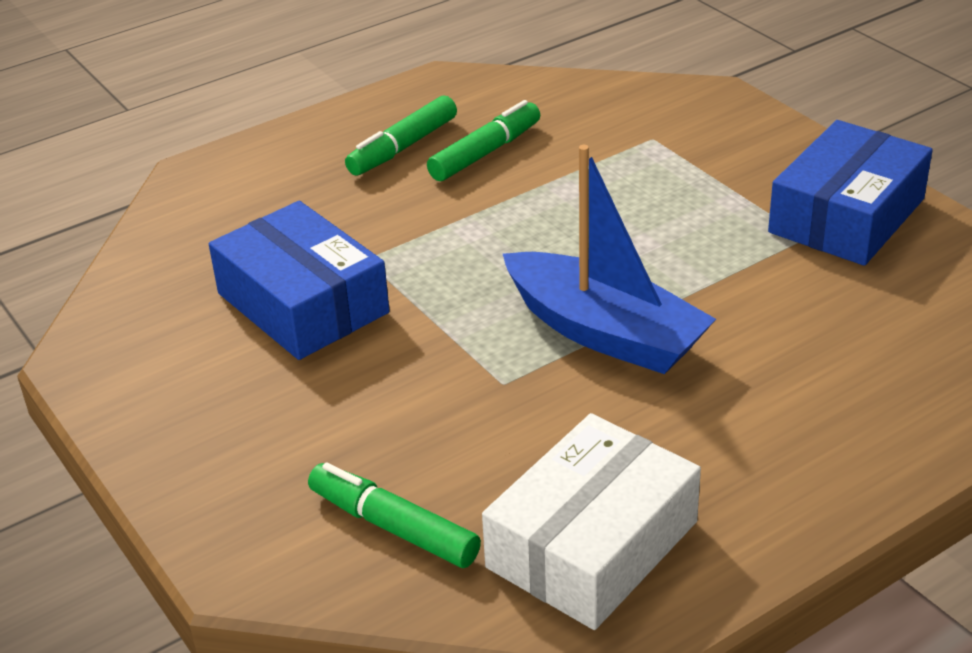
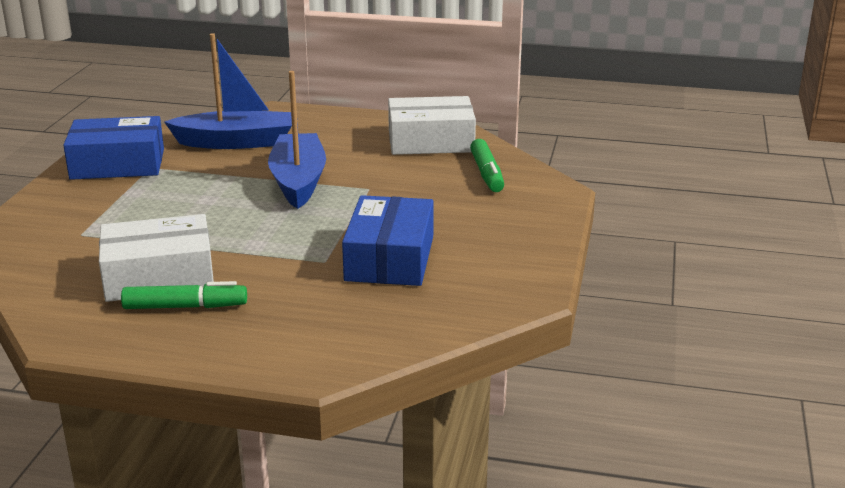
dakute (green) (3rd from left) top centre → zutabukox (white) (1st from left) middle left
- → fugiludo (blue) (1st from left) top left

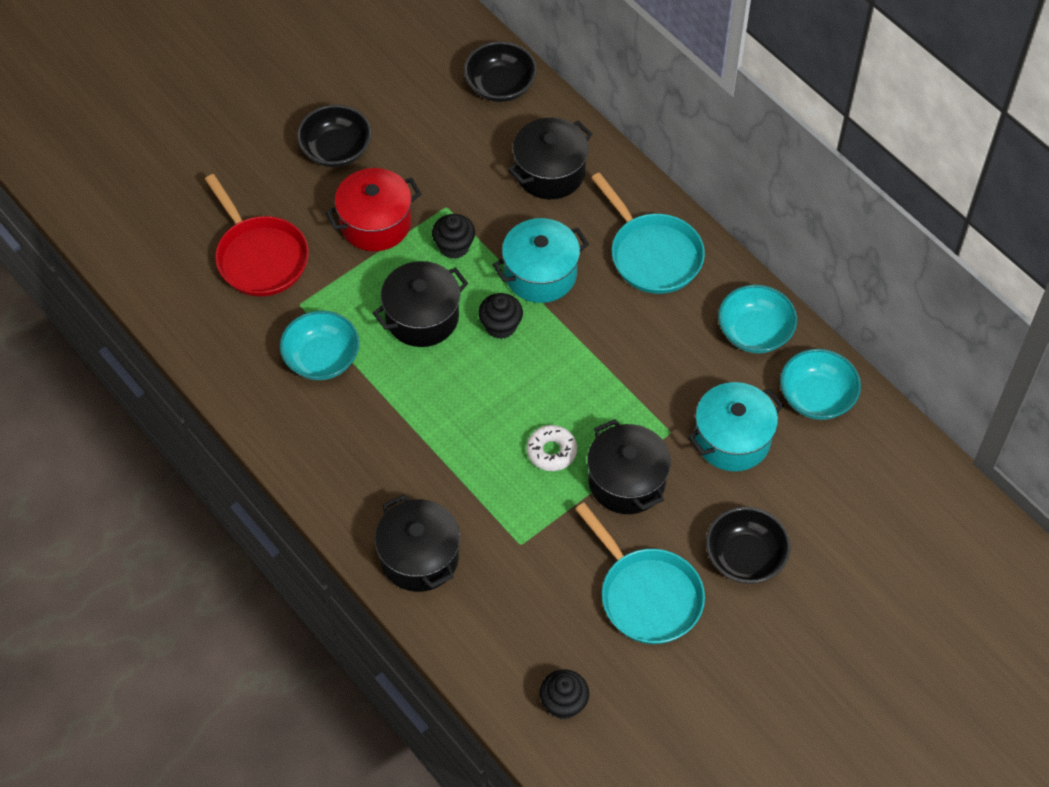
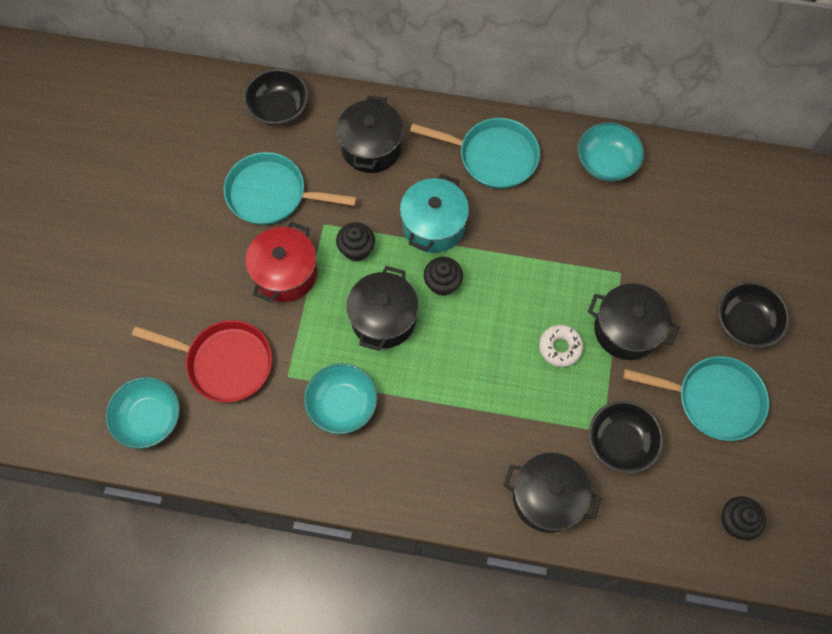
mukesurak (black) (1st from left in the first image) top left → mukesurak (black) (2nd from left) bottom right, move
mukesurak (turquoise) (3rd from left in the first image) middle right → mukesurak (turquoise) (1st from left) middle left, move
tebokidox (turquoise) (2nd from left) middle right → -
- → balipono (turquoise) (1st from left) top centre

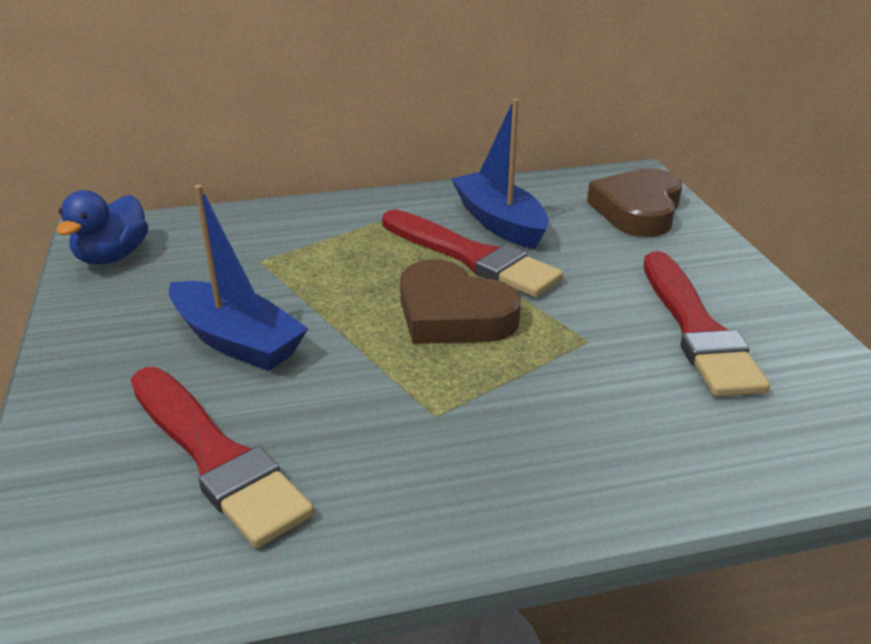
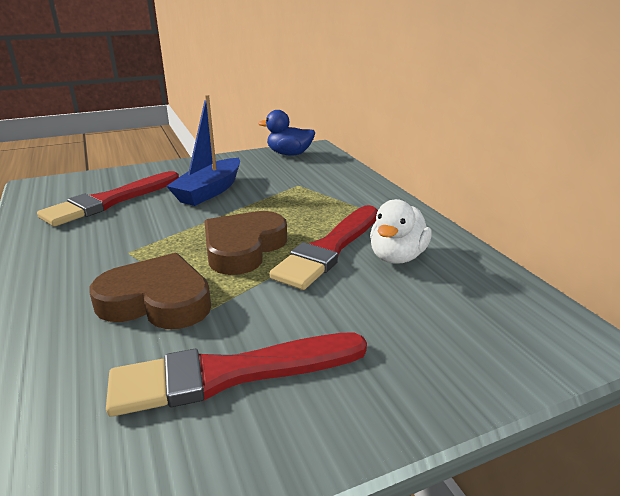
fugiludo (blue) (2nd from left) top centre → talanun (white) centre
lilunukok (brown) (2nd from left in the first image) top right → lilunukok (brown) (1st from left) middle left, move

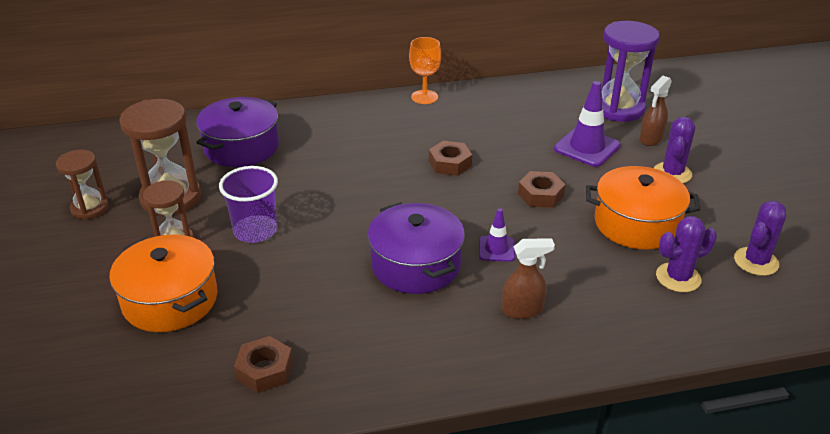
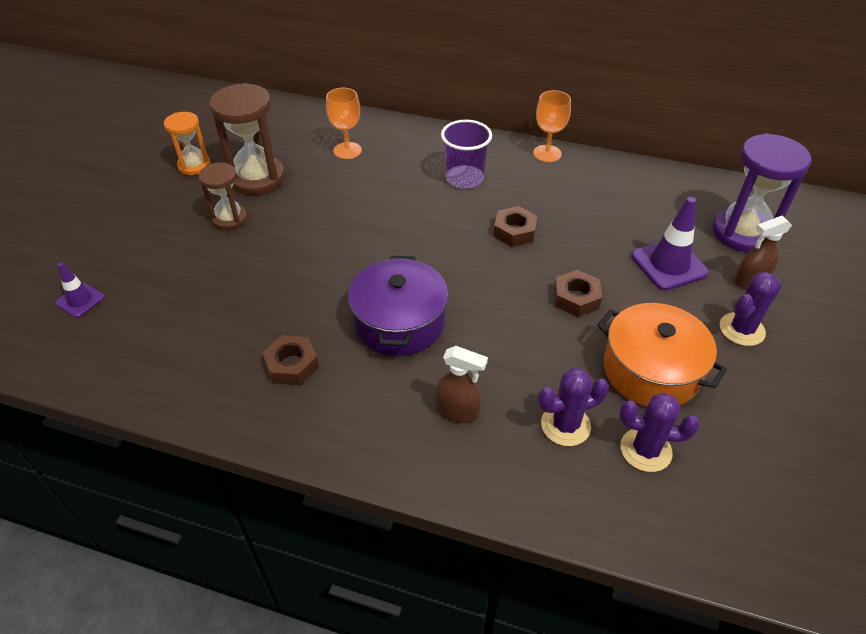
tebokidox (purple) (1st from left) top left → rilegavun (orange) (1st from left) top centre
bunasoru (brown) (1st from left) middle left → bunasoru (orange) top left
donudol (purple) middle left → donudol (purple) top centre, move
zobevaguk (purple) (3rd from left in the first image) middle right → zobevaguk (purple) (1st from left) centre, move
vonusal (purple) (1st from left) centre → vonusal (purple) (1st from left) middle left, move
tebokidox (orange) (1st from left) middle left → -
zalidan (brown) (1st from left) bottom left → zalidan (brown) (1st from left) centre, move

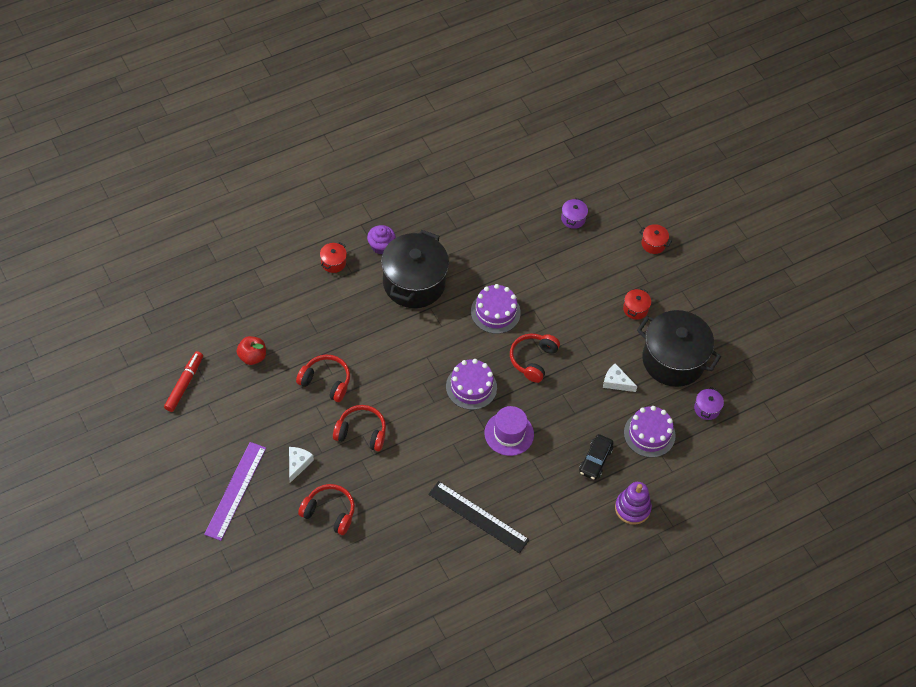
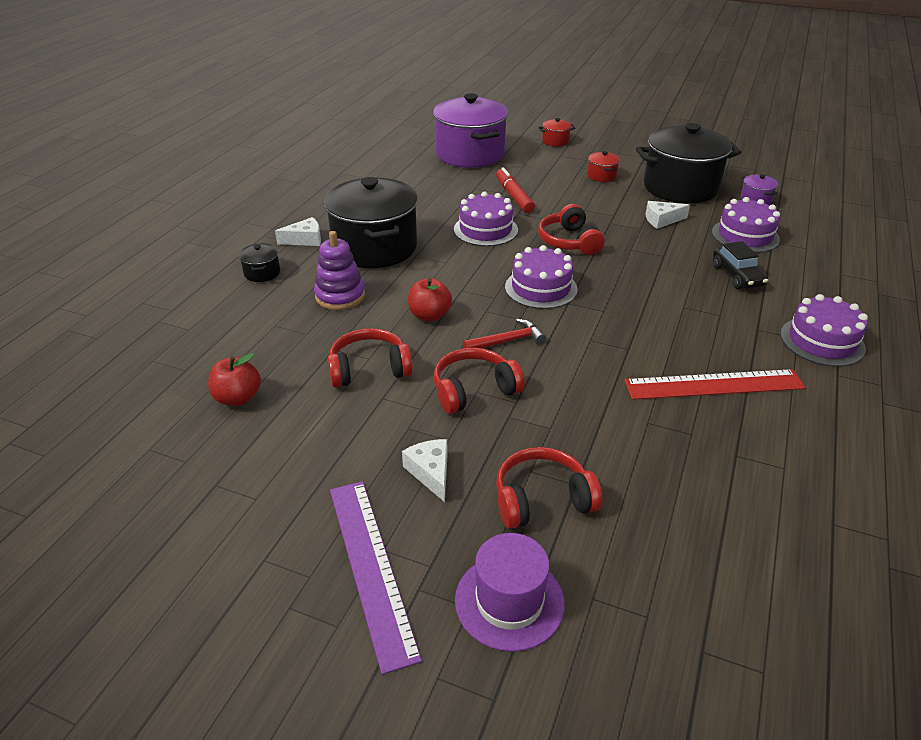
tebokidox (purple) (1st from left) top centre, x2.47
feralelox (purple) centre → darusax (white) (1st from left) top left
tebokidox (red) (1st from left) centre → tebokidox (black) (1st from left) middle left
dakute (red) middle left → dakute (red) top centre, move
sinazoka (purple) centre → sinazoka (purple) bottom centre, move
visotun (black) bottom centre → visotun (red) middle right
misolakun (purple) bottom right → misolakun (purple) centre, move
- → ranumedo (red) (2nd from left) centre
- → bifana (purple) (4th from left) middle right
- → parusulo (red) centre

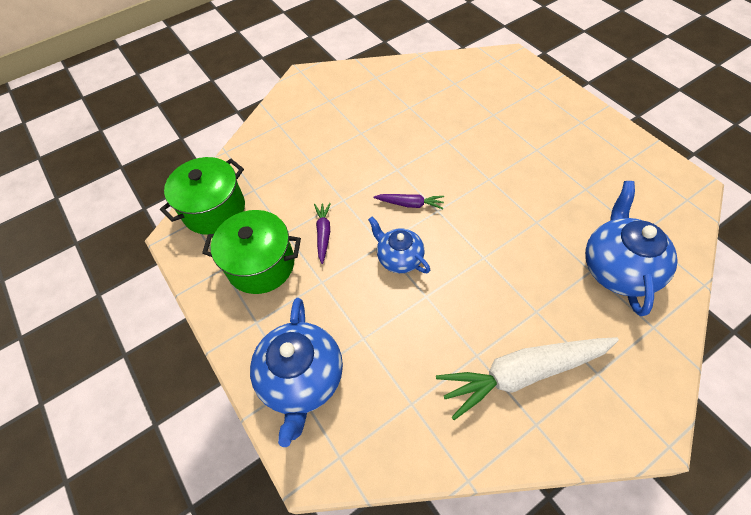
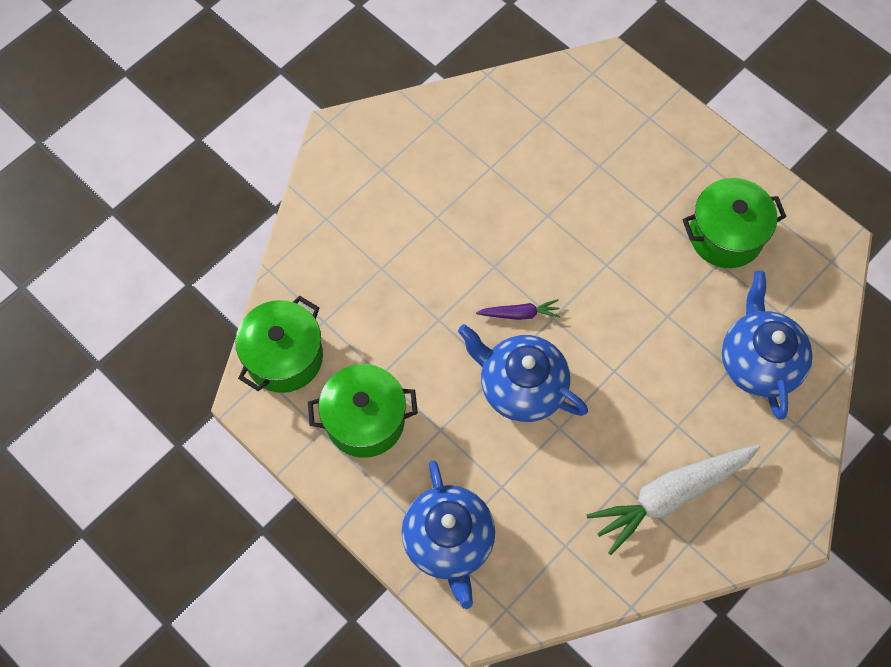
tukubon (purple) (1st from left) centre → -
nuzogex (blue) (2nd from left) centre, x1.64
- → tebokidox (green) (3rd from left) middle right

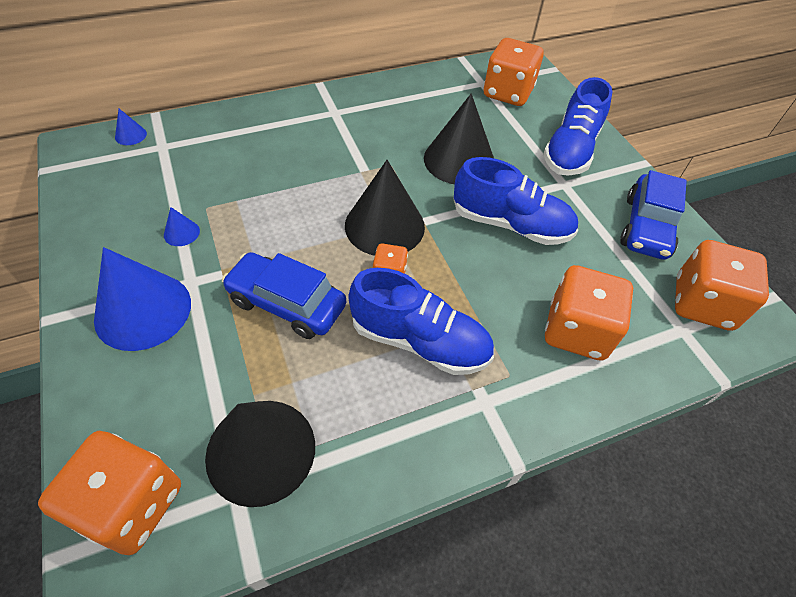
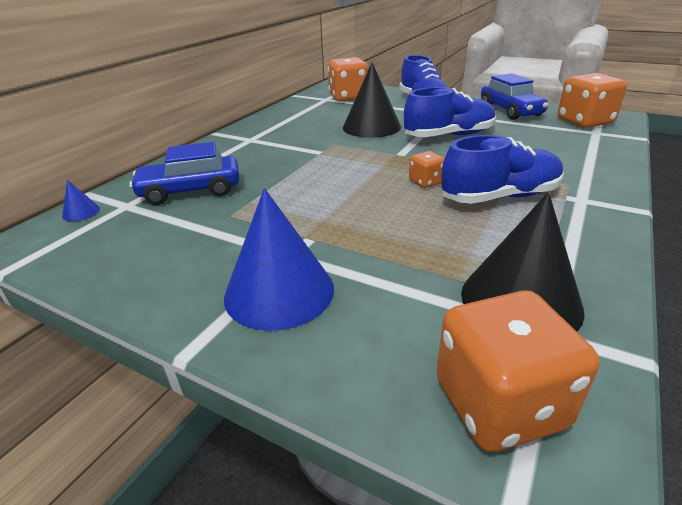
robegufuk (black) (2nd from left) centre → -
robegufuk (blue) (3rd from left) middle left → -
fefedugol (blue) (1st from left) centre → fefedugol (blue) (1st from left) middle left, move
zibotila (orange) (4th from left) middle right → -

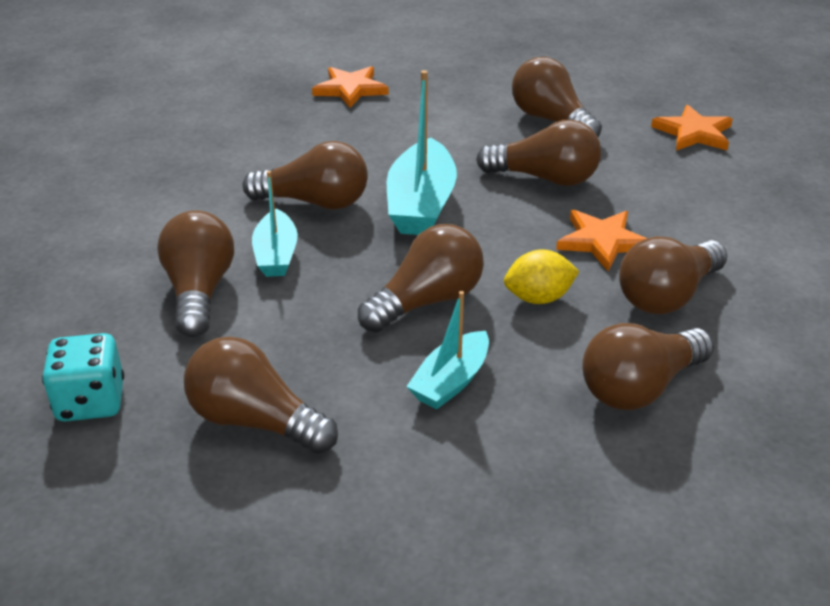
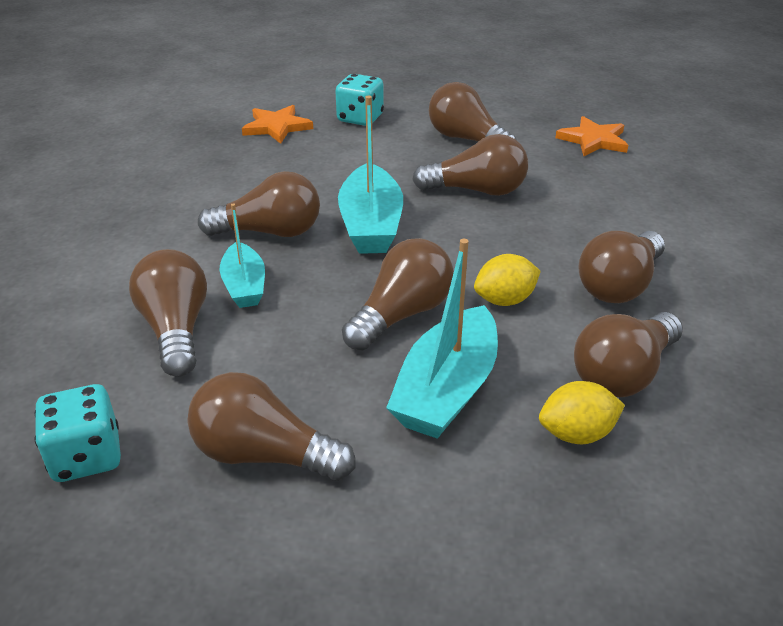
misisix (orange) (2nd from left) middle right → -
fugiludo (turquoise) (3rd from left) centre, x1.62
- → zibotila (turquoise) (2nd from left) top centre
- → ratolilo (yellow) (2nd from left) middle right

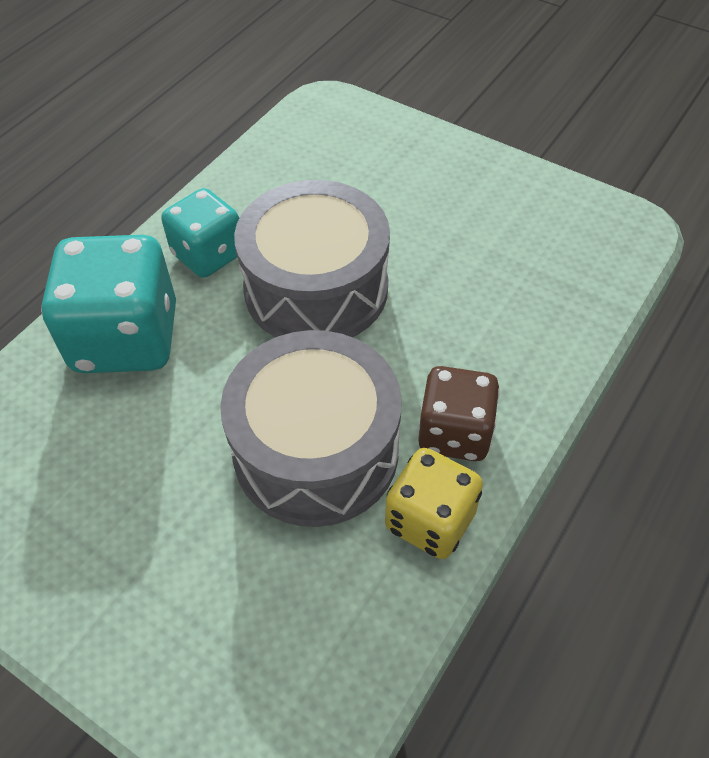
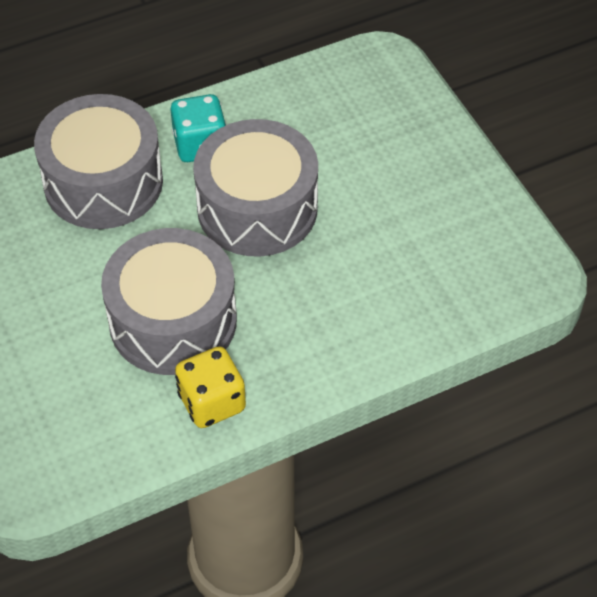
zibotila (turquoise) (1st from left) middle left → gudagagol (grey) (1st from left) top left
zibotila (brown) centre → -

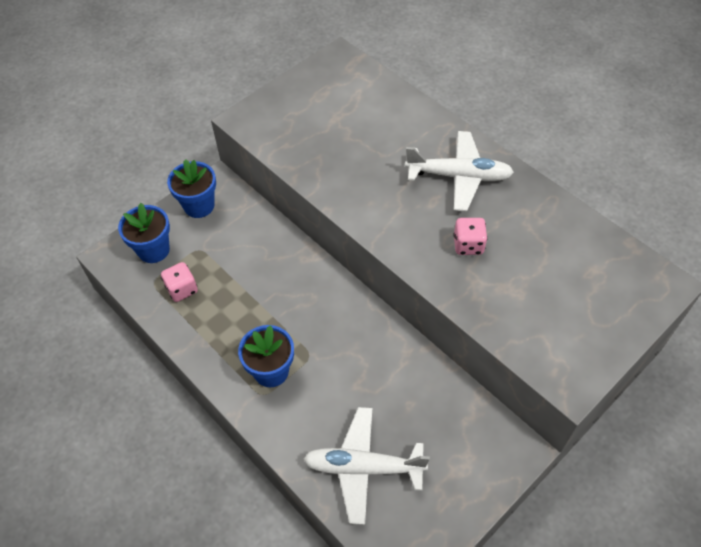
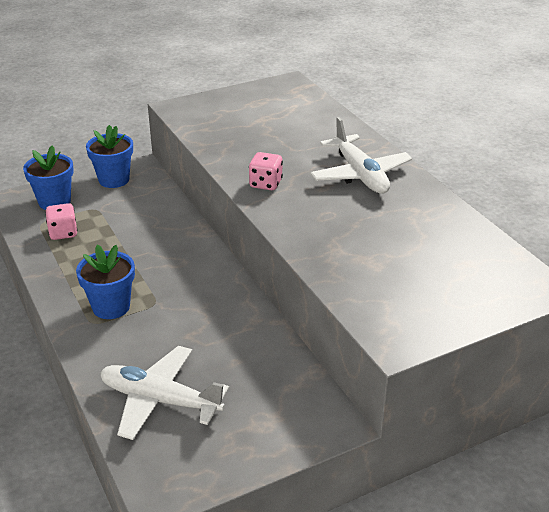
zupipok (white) (2nd from left) top centre, 45 degrees clockwise
zibotila (pink) (2nd from left) middle right → zibotila (pink) (2nd from left) centre, move

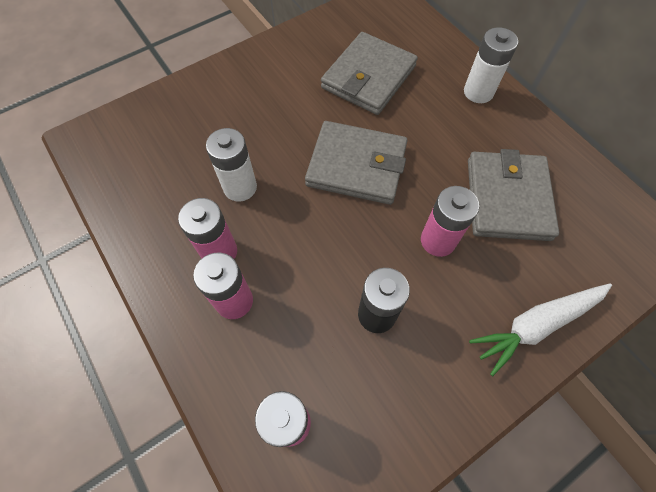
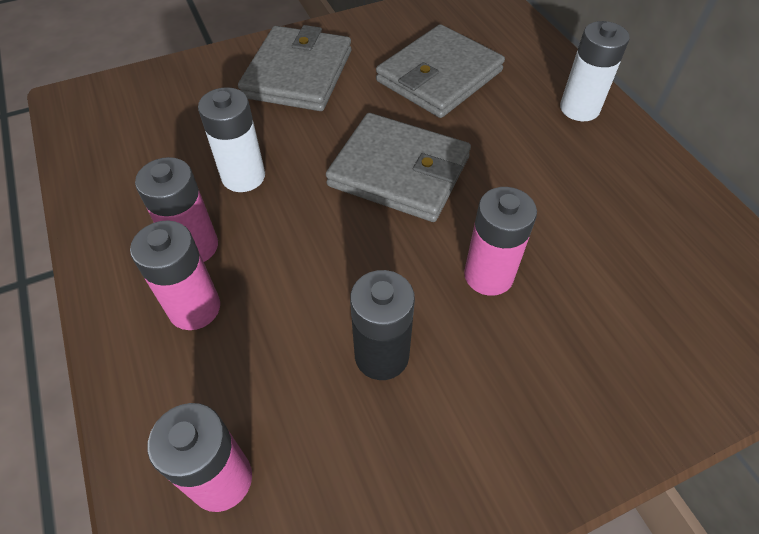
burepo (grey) (3rd from left in the first image) middle right → burepo (grey) (1st from left) top centre, move
tukubon (white) bottom right → -

